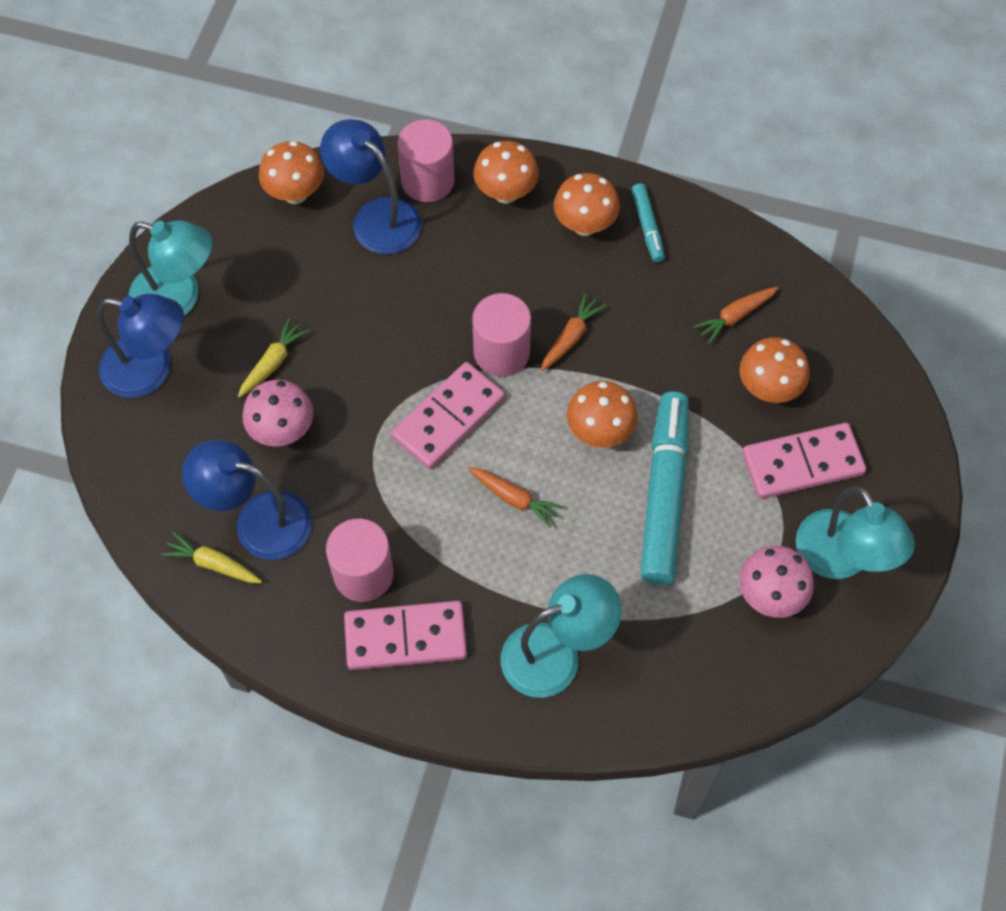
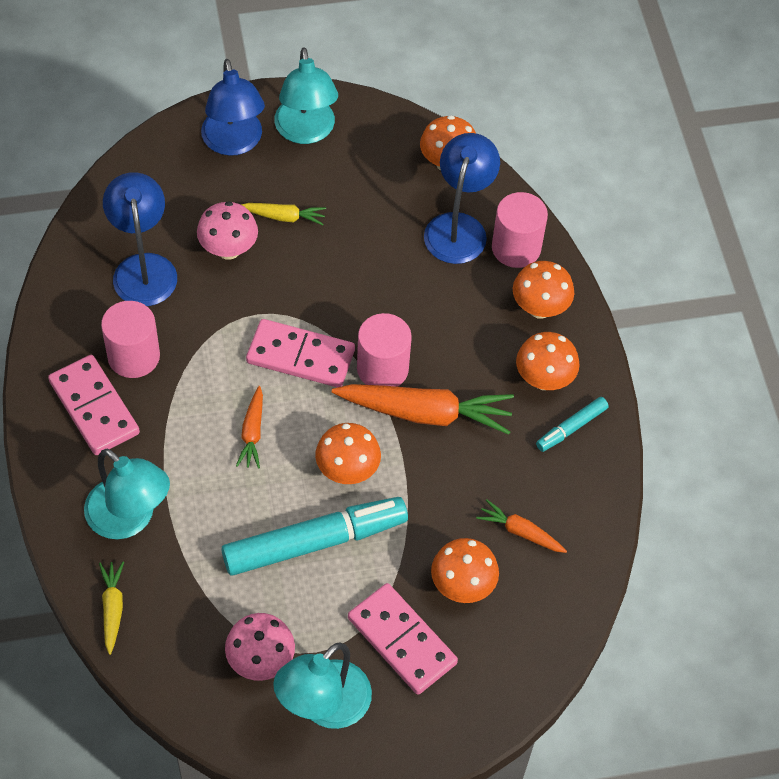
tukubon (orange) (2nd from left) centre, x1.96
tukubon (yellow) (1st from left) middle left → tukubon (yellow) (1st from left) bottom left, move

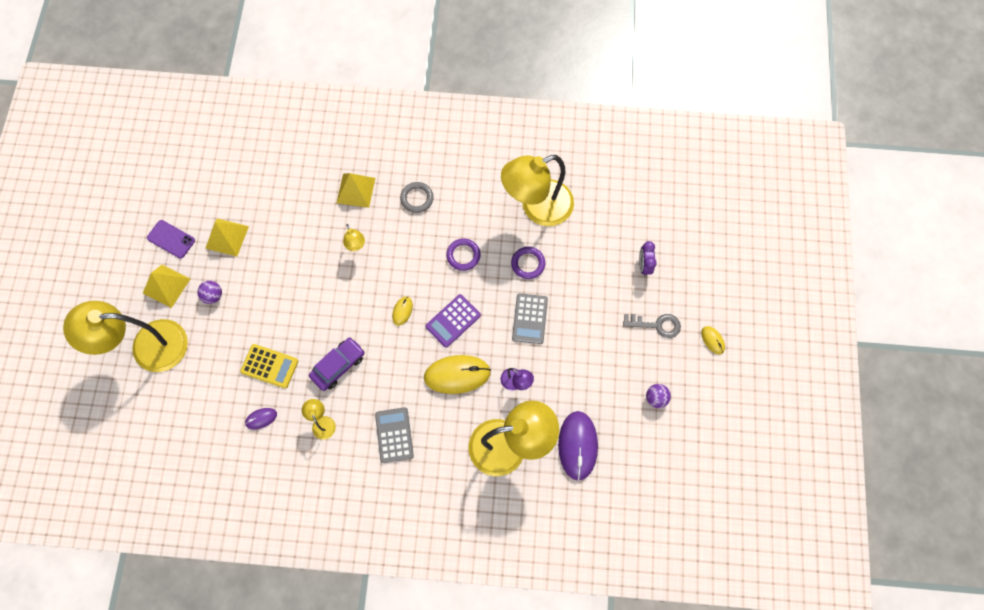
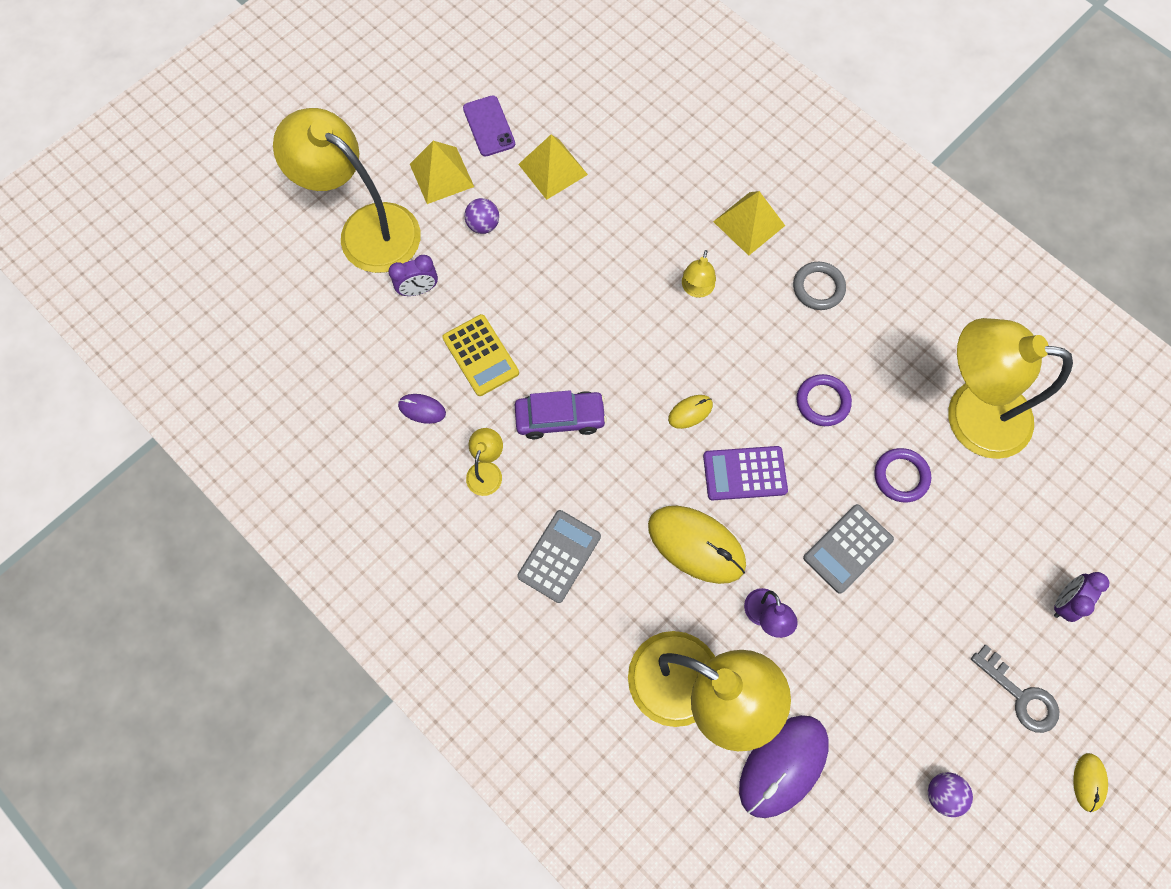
- → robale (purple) (1st from left) top centre

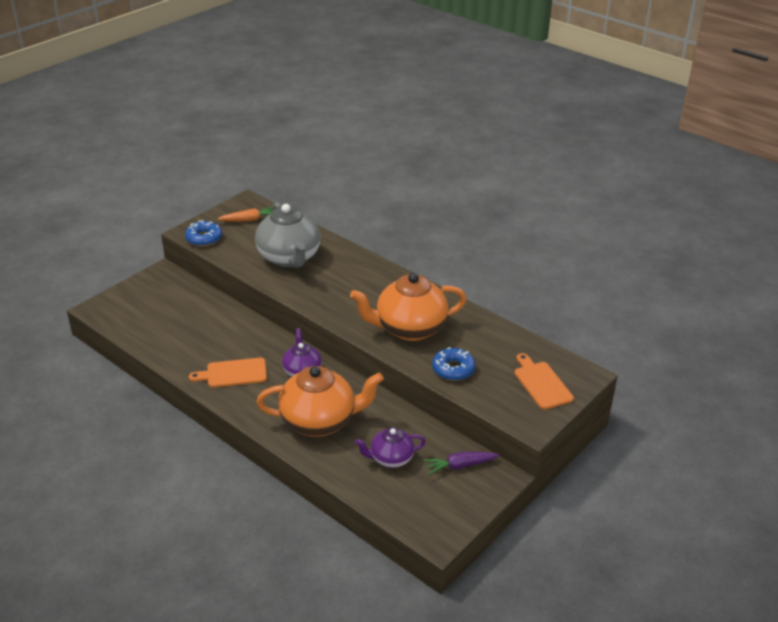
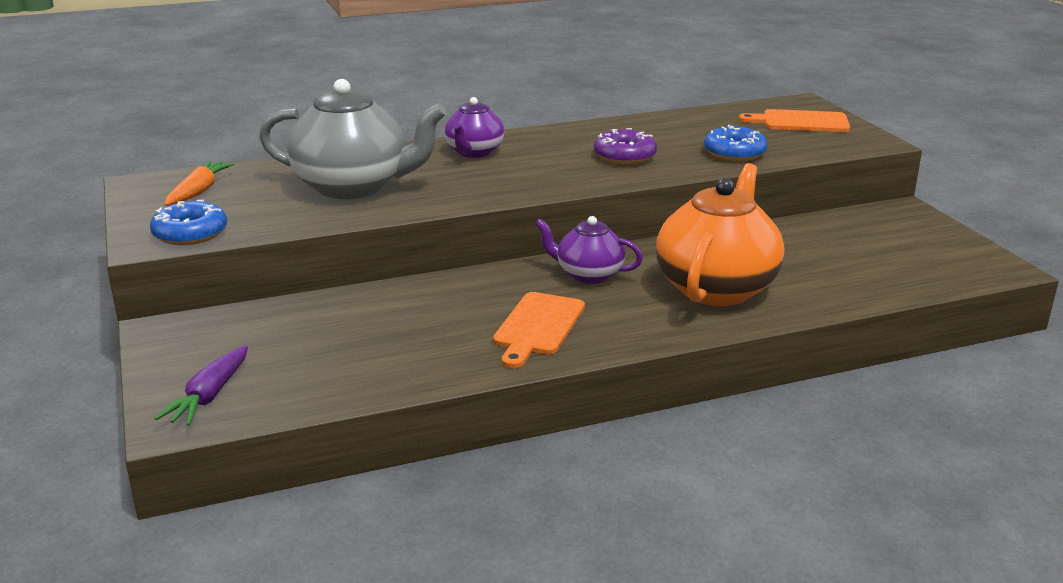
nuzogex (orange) (2nd from left) centre → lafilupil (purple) top centre
nuzogex (purple) (2nd from left in the first image) bottom centre → nuzogex (purple) (1st from left) top centre, move
tukubon (purple) bottom centre → tukubon (purple) middle left, move

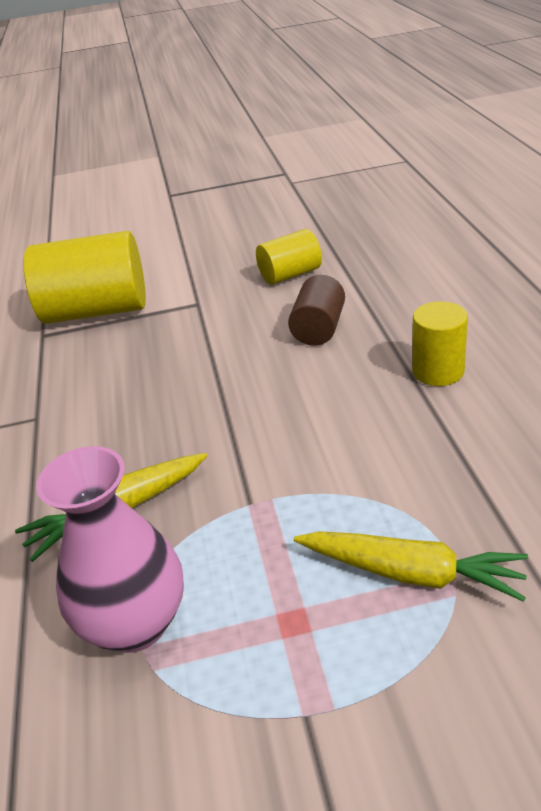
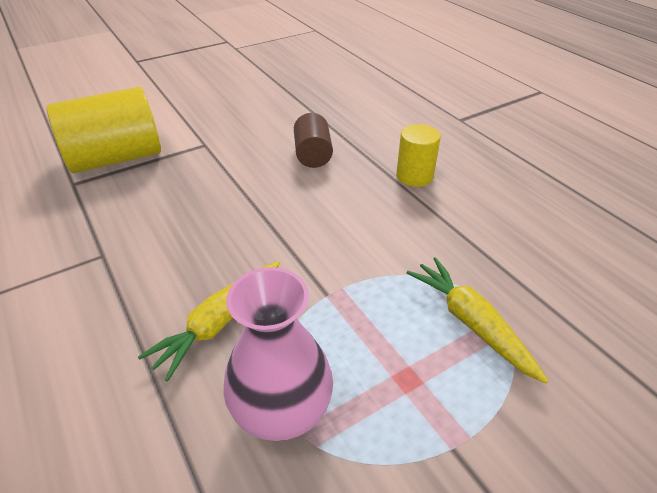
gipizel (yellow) (2nd from left) top centre → -
tukubon (yellow) (2nd from left) bottom right → tukubon (yellow) (2nd from left) middle right, 120 degrees counterclockwise

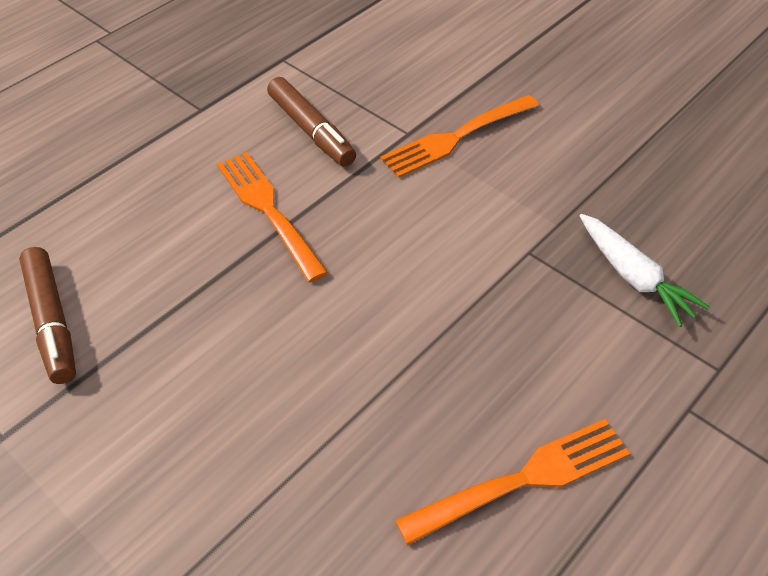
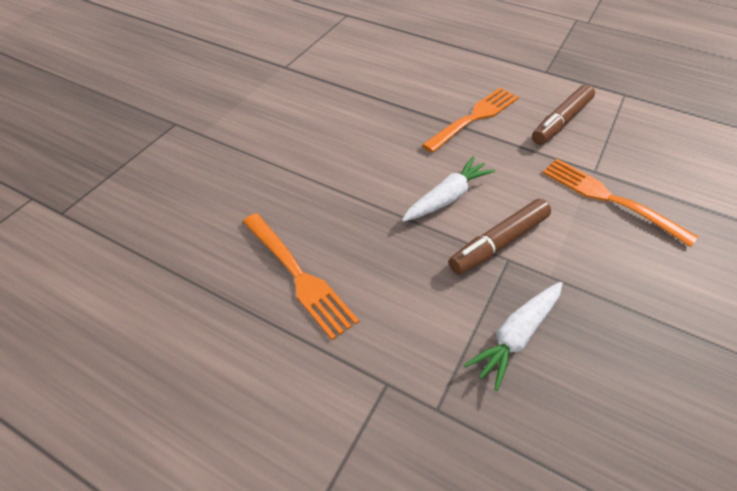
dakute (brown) (1st from left) middle left → dakute (brown) (1st from left) middle right, move
- → tukubon (white) (1st from left) centre

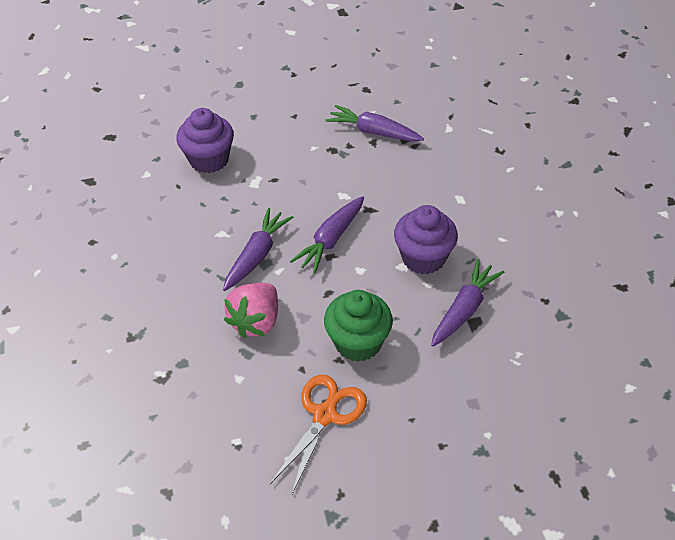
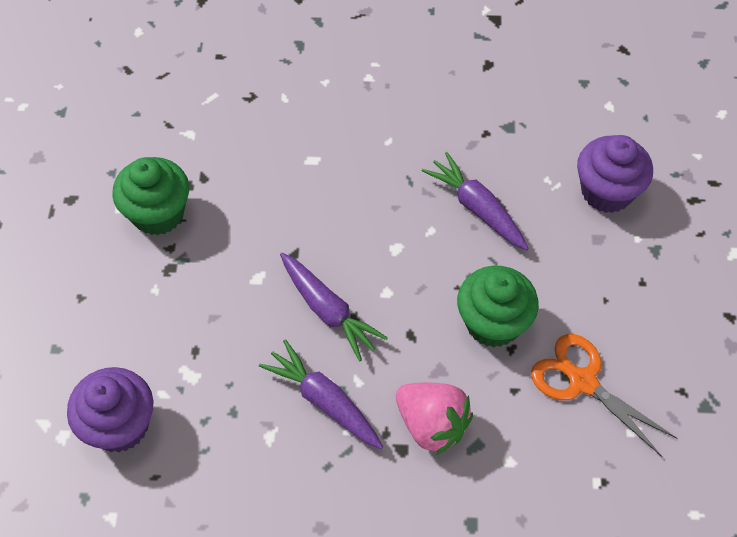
tukubon (purple) (3rd from left) top centre → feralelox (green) (1st from left) middle left
feralelox (purple) (2nd from left) centre → feralelox (purple) (2nd from left) top right, move

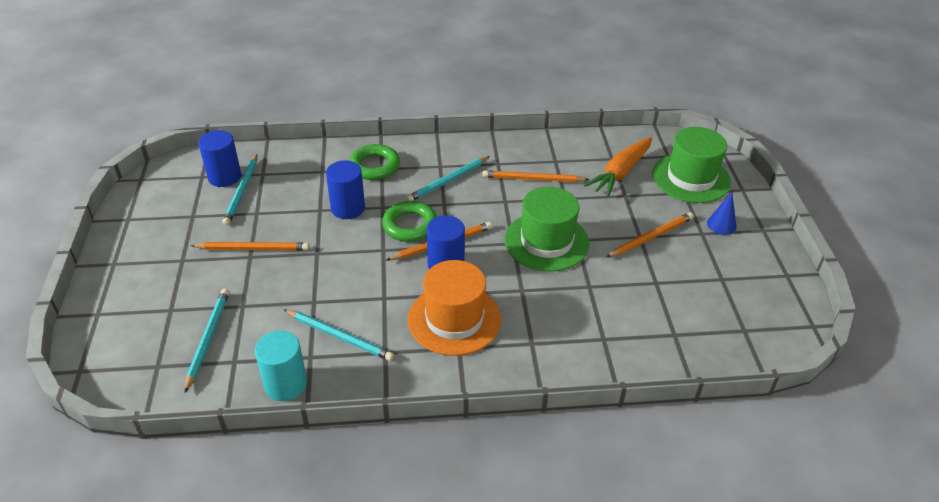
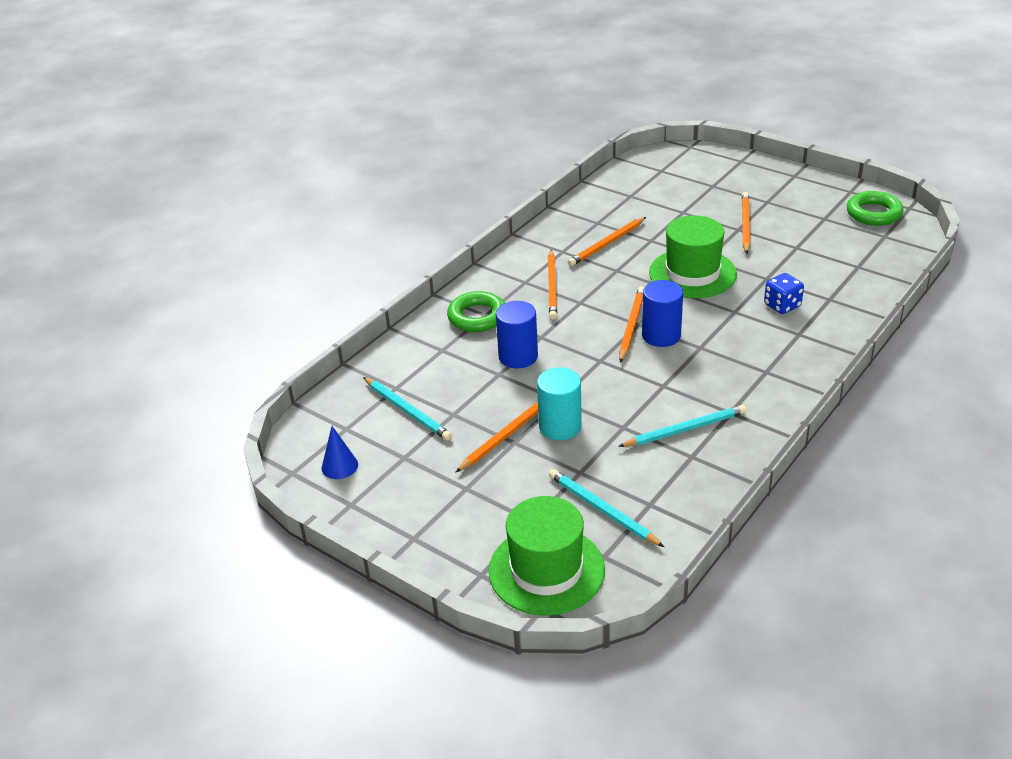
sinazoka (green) (2nd from left in the first image) top right → sinazoka (green) (1st from left) bottom centre, move
gipizel (blue) (1st from left) top left → -
tukubon (orange) top centre → -
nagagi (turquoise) (4th from left) centre → nagagi (orange) (2nd from left) centre
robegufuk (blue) middle right → robegufuk (blue) centre, move
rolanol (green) (2nd from left) centre → rolanol (green) (2nd from left) top right, move
sinazoka (orange) centre → -
gipizel (turquoise) bottom left → gipizel (turquoise) centre, move
- → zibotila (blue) middle right

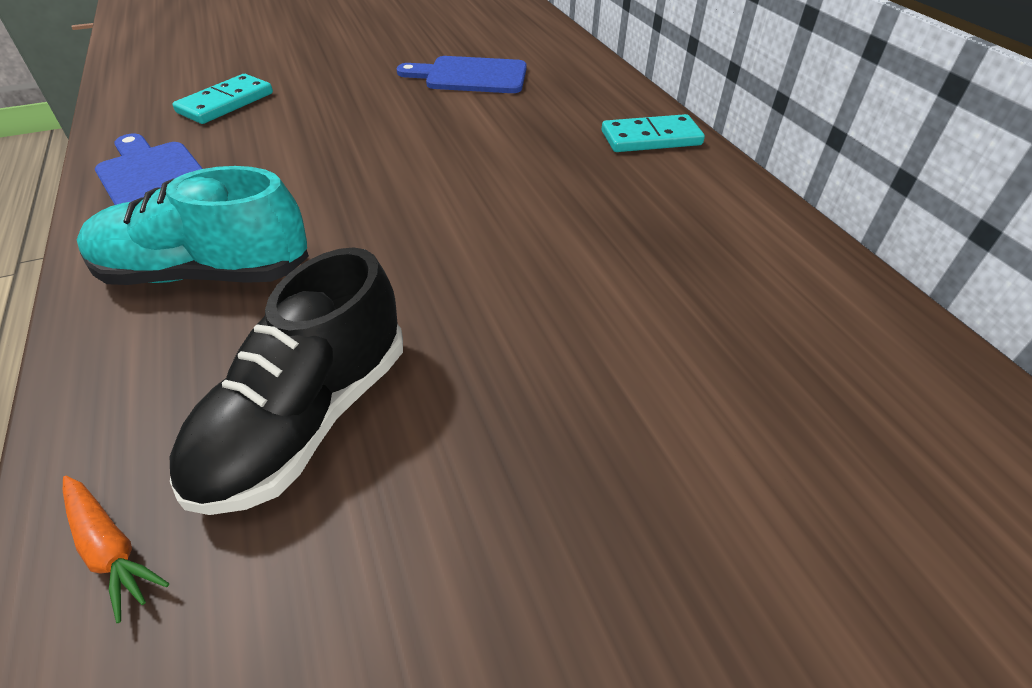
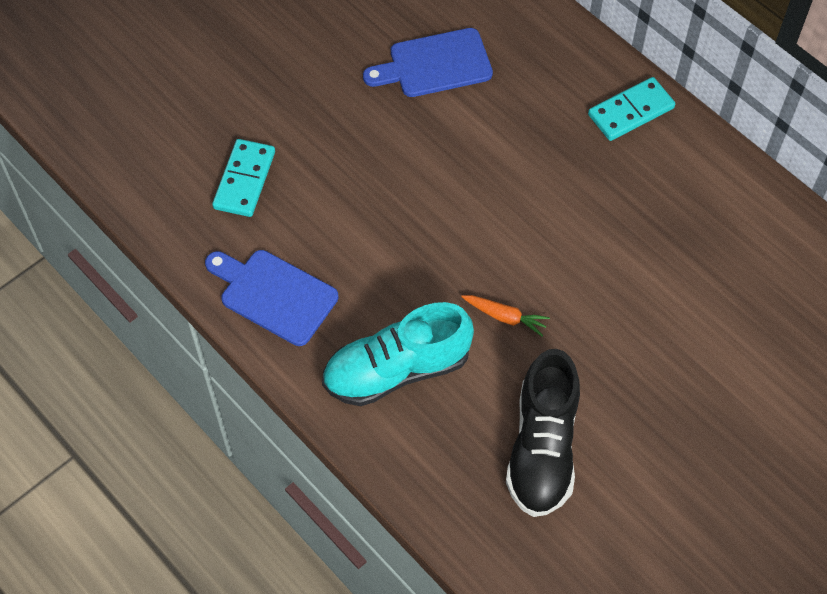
tukubon (orange) bottom left → tukubon (orange) centre, move

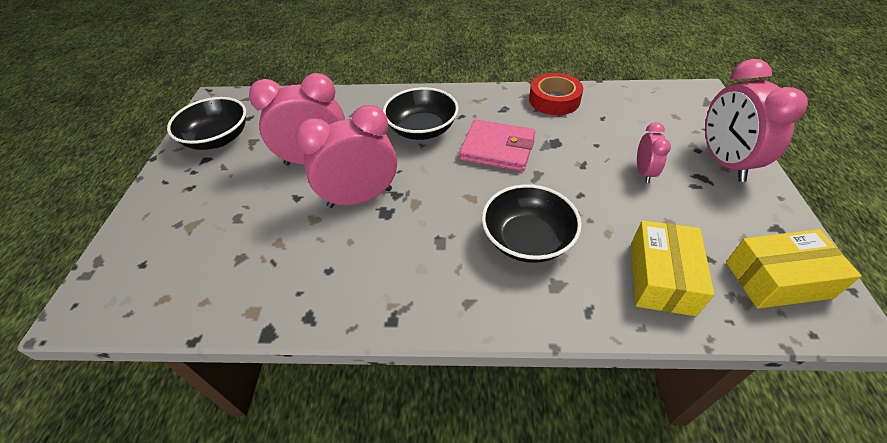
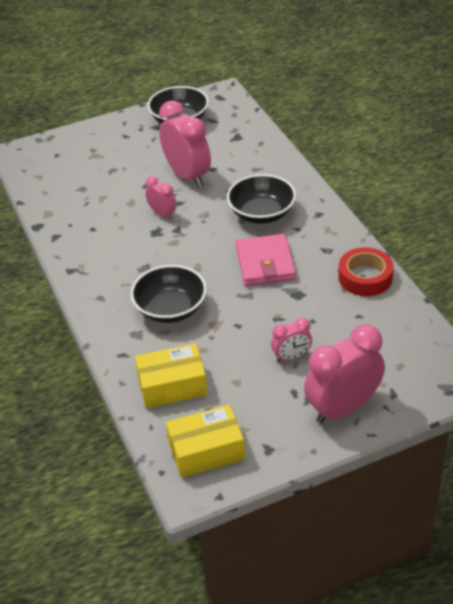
robale (pink) (2nd from left in the first image) centre → robale (pink) (1st from left) top centre, x0.52
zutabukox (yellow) (2nd from left) middle right → zutabukox (yellow) (2nd from left) bottom centre, 75 degrees counterclockwise

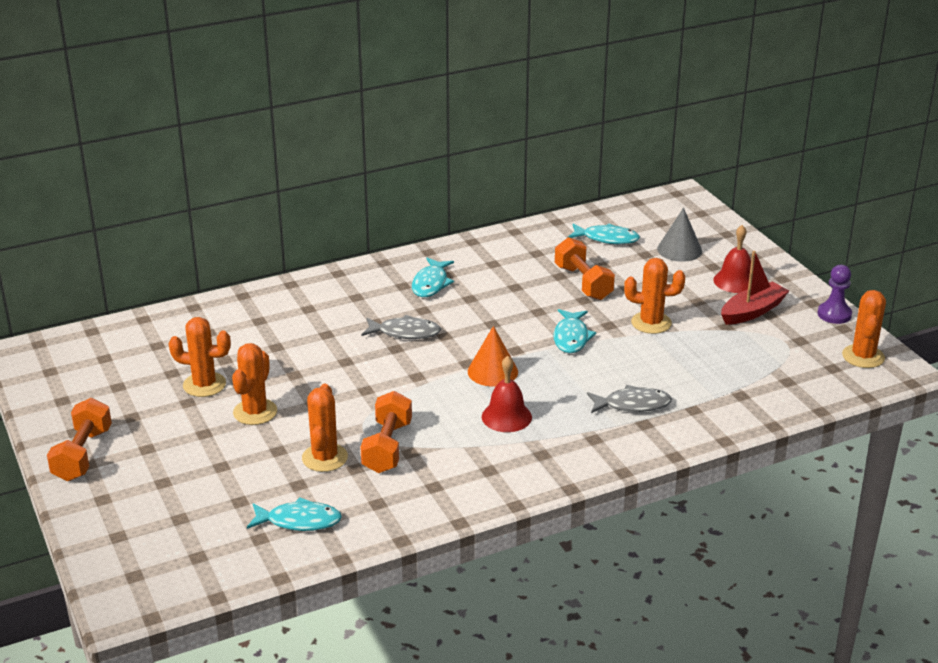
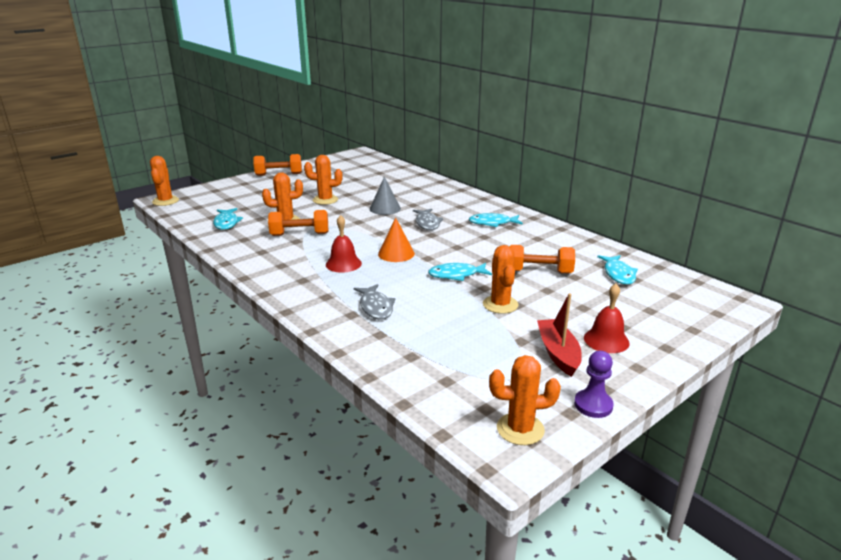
robegufuk (grey) middle right → robegufuk (grey) centre, move
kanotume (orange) (3rd from left) centre, 45 degrees clockwise
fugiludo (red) middle right → fugiludo (red) centre, 135 degrees counterclockwise
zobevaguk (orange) (1st from left) middle left → zobevaguk (orange) (1st from left) top left, move

